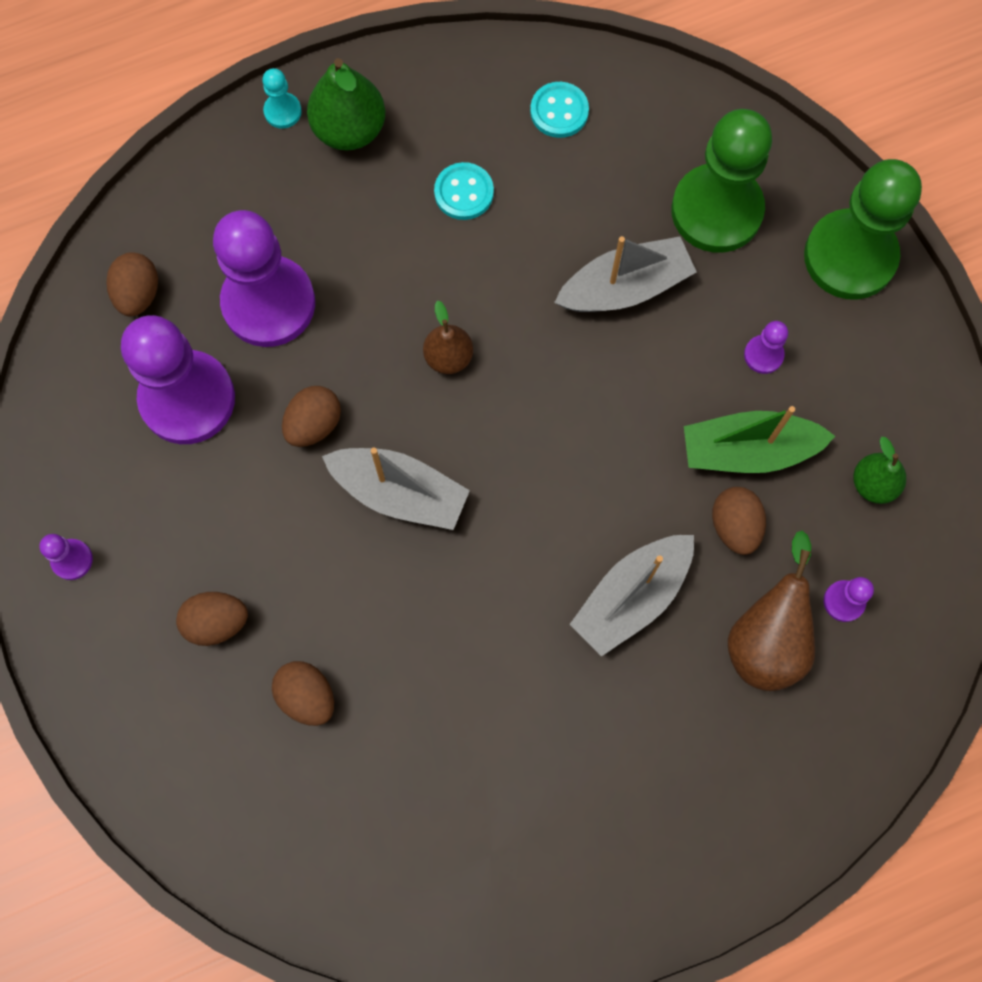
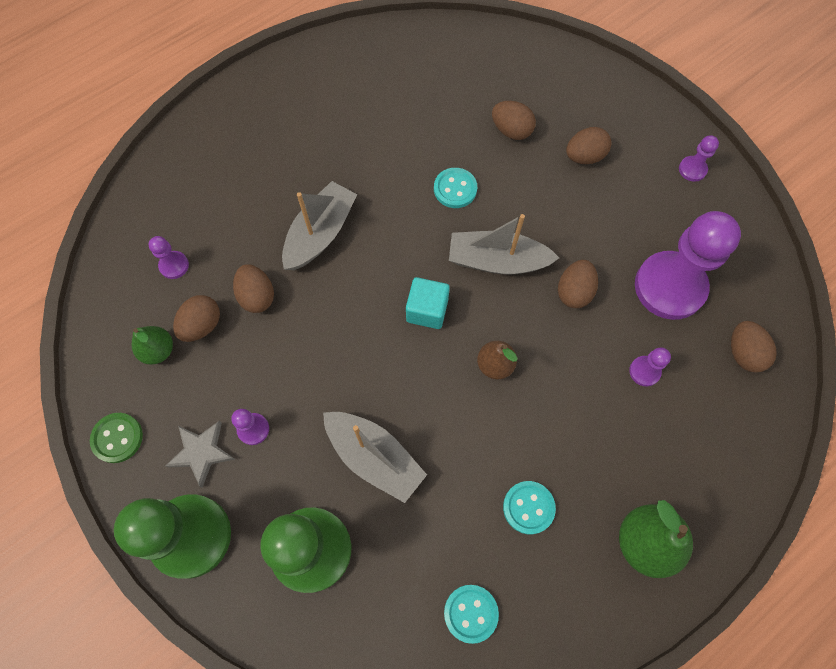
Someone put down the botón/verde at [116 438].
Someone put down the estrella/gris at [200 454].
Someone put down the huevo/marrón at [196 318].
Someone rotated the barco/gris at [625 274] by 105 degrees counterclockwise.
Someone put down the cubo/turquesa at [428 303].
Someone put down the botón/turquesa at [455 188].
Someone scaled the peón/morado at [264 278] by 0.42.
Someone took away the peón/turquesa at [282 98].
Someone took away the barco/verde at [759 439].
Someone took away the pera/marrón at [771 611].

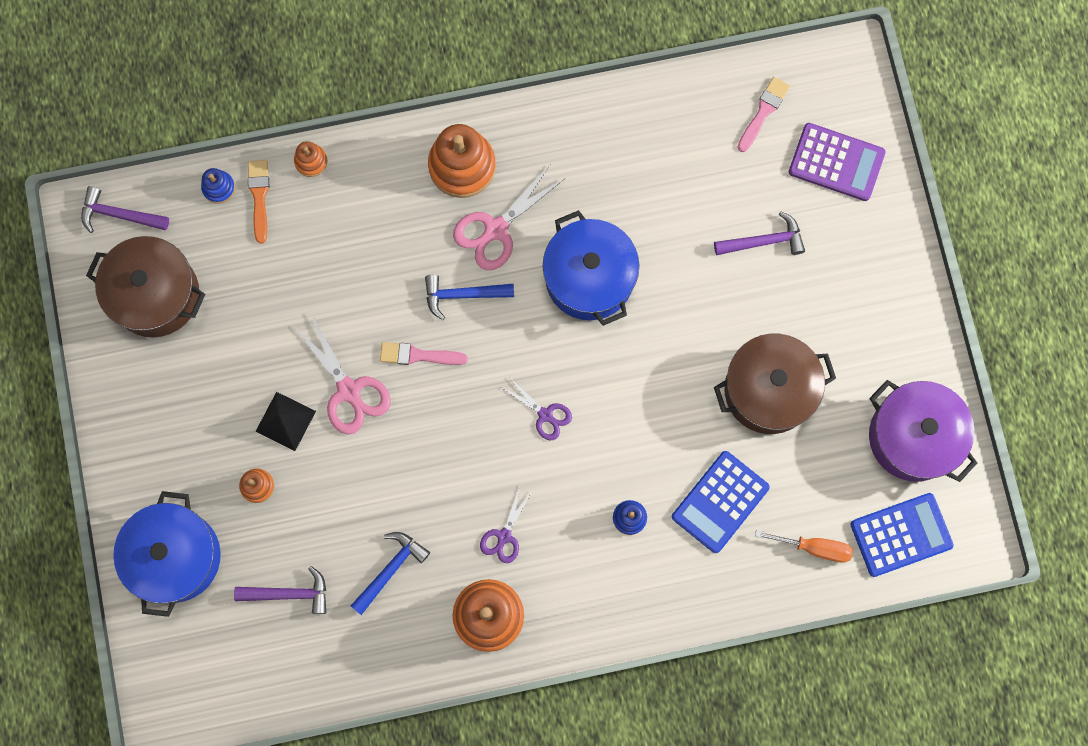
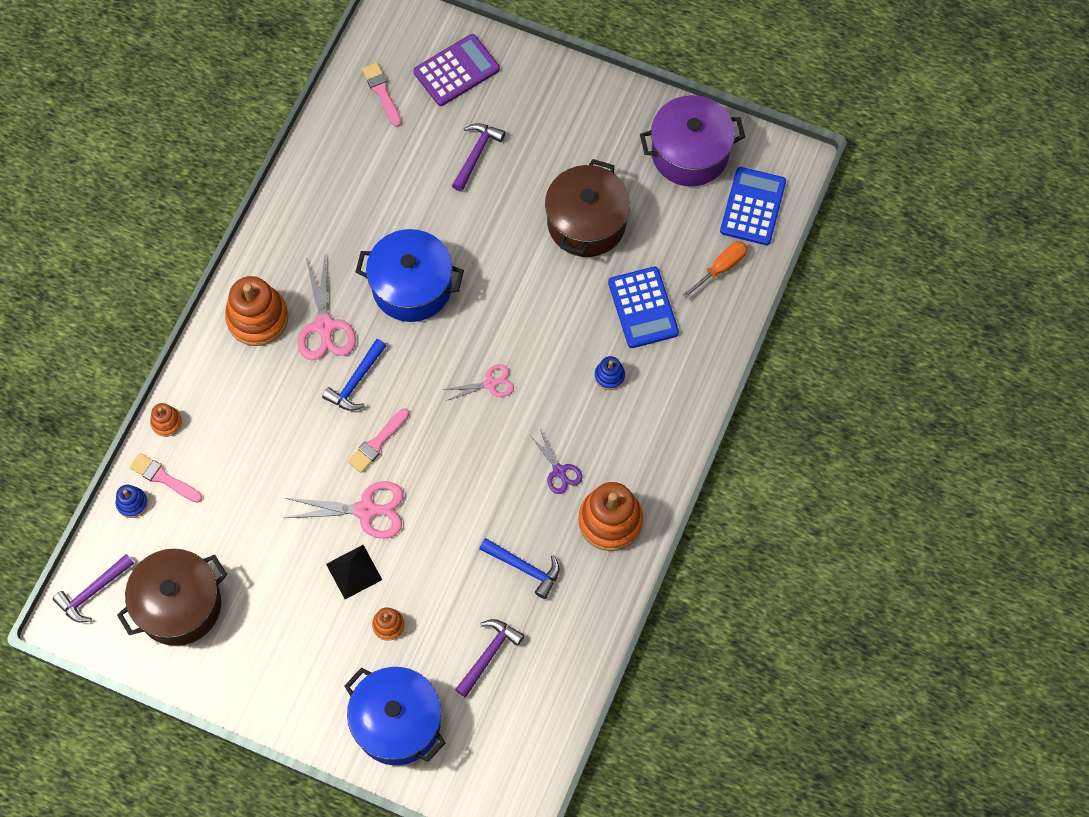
Someone repainted the pincel/naranja at [258 202], which became the pincel/rosa at [166 478].
Someone repainted the tijeras/morado at [536 408], which became the tijeras/rosa at [478 382].
Someone rotated the martillo/azul at [390 573] by 135 degrees clockwise.

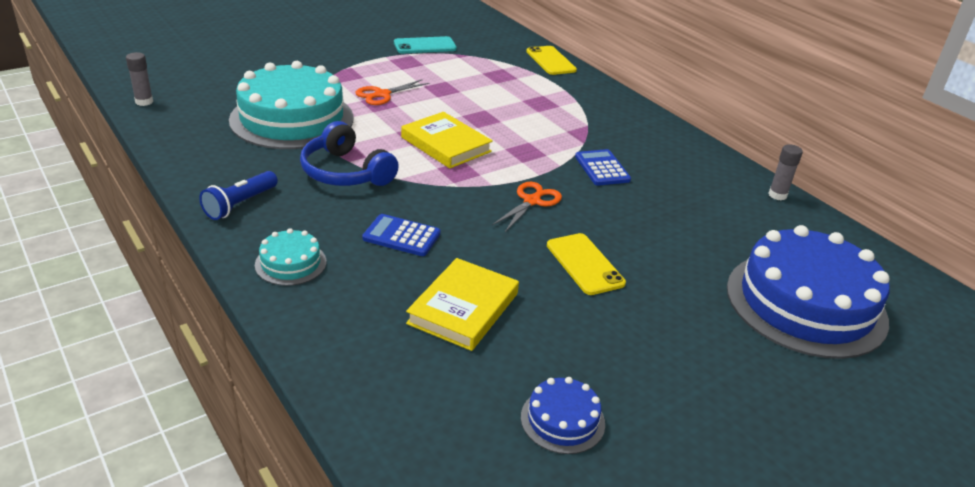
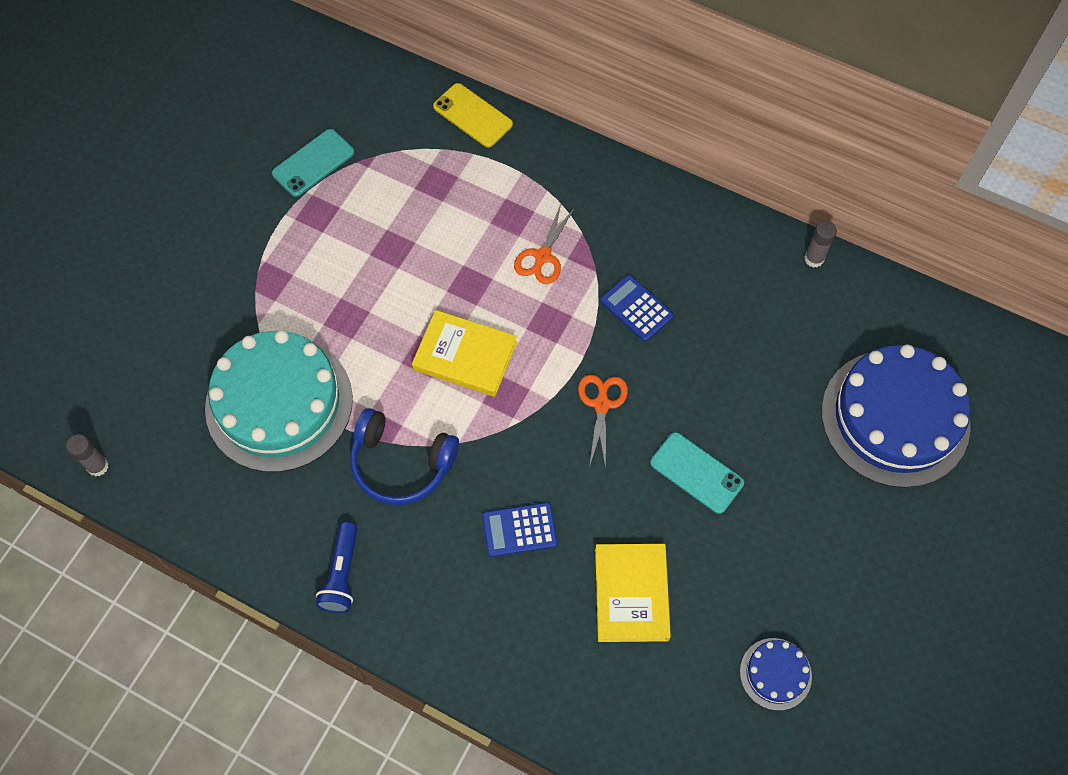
Someone carried the tijeras/naranja from [392 92] to [544 244].
Someone repainted the móvil/amarillo at [586 264], which became the móvil/turquesa at [697 473].
Someone took away the tarta/turquesa at [290 257].

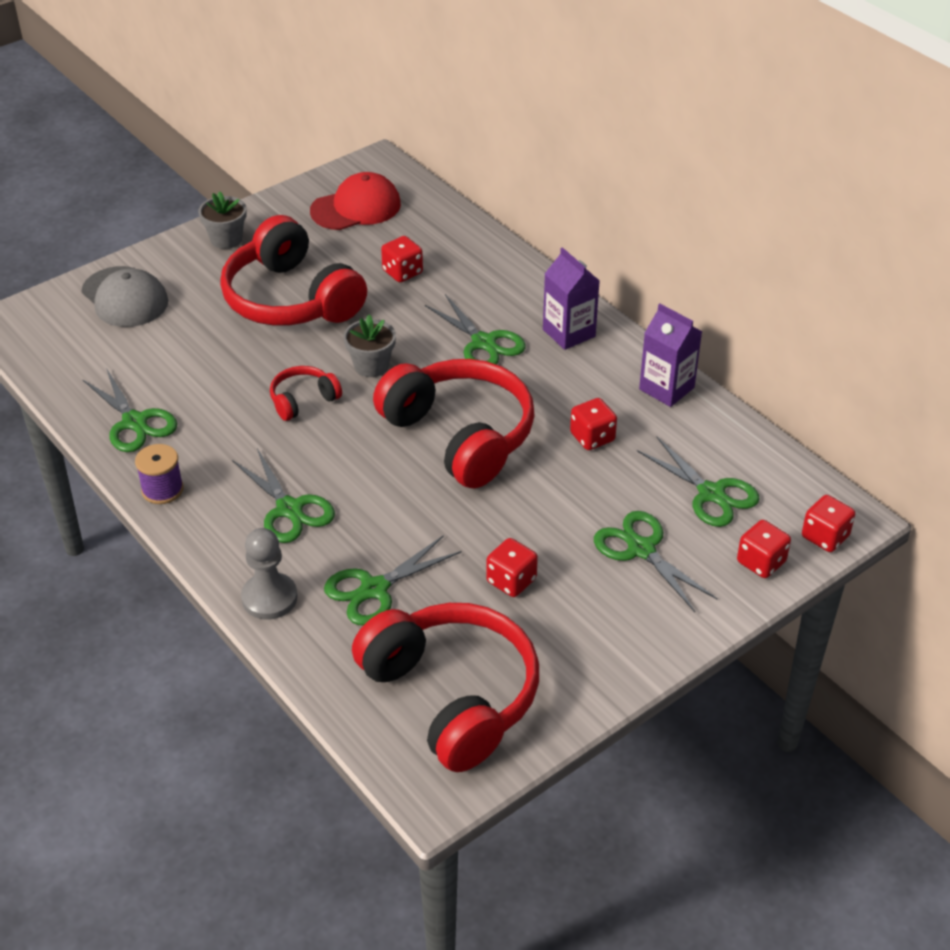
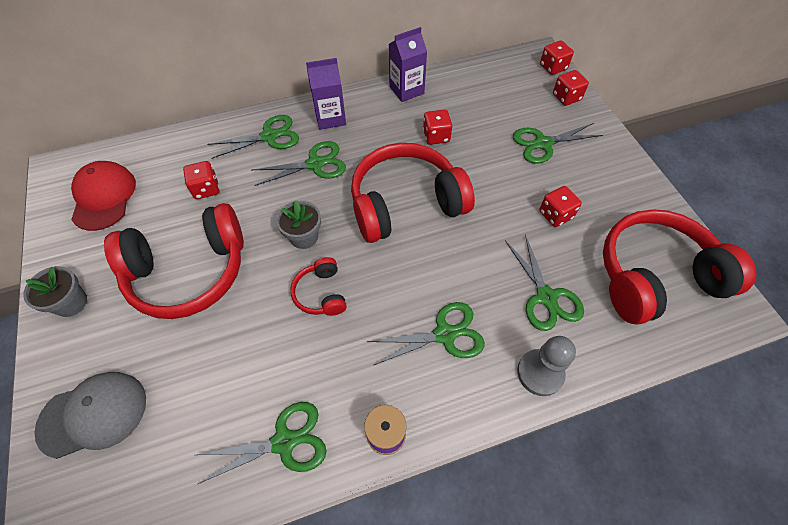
Someone carried the tijeras/verde from [698 482] to [253 137].

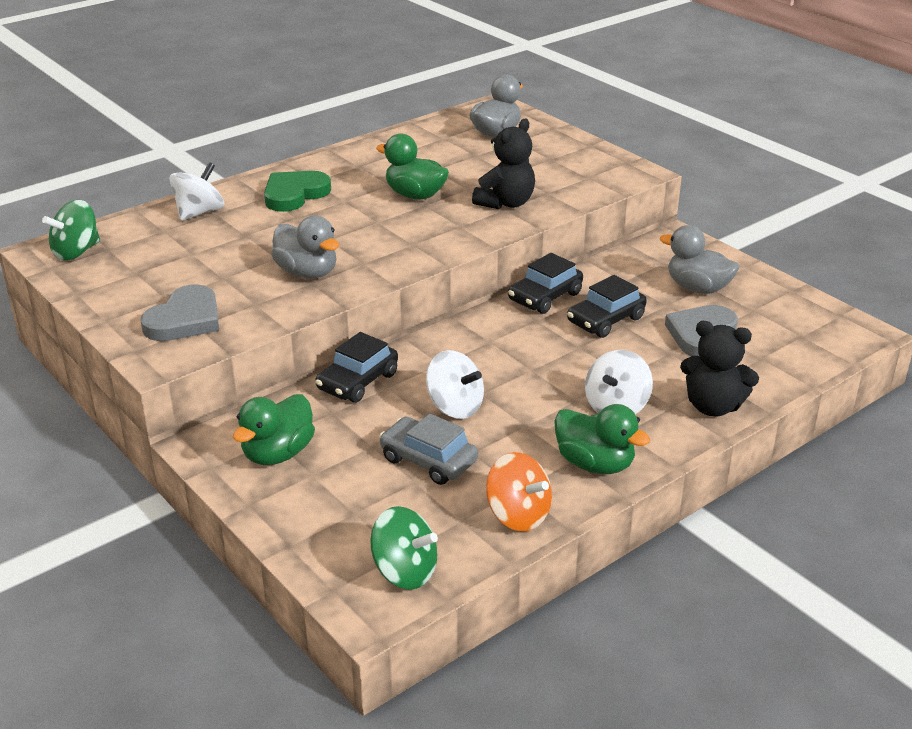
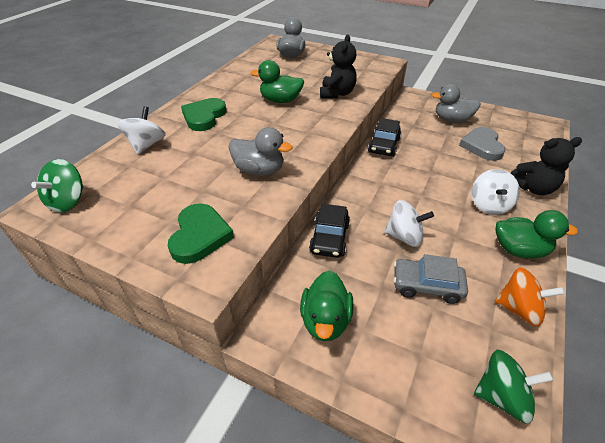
Someone repainted the corazón/gris at [179 312], which became the corazón/verde at [201 233].
Someone took away the coche/negro at [607 306].

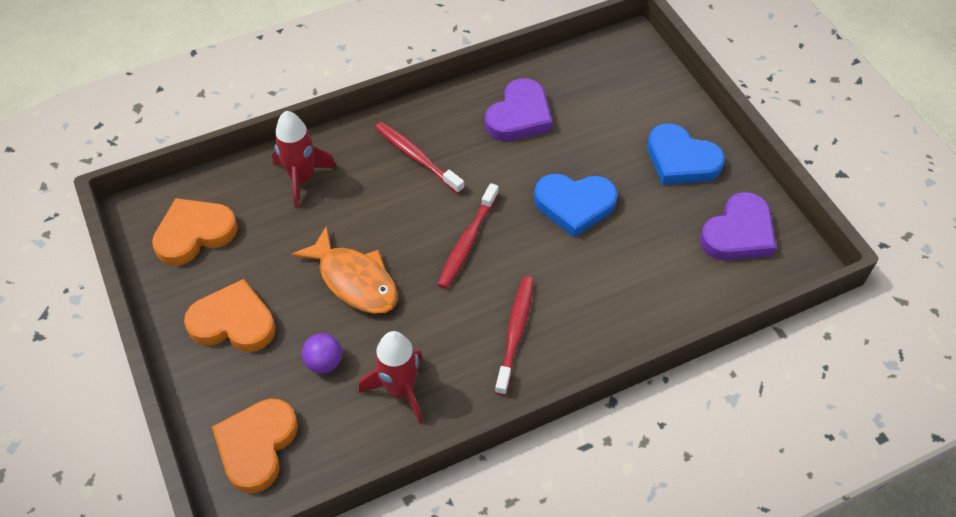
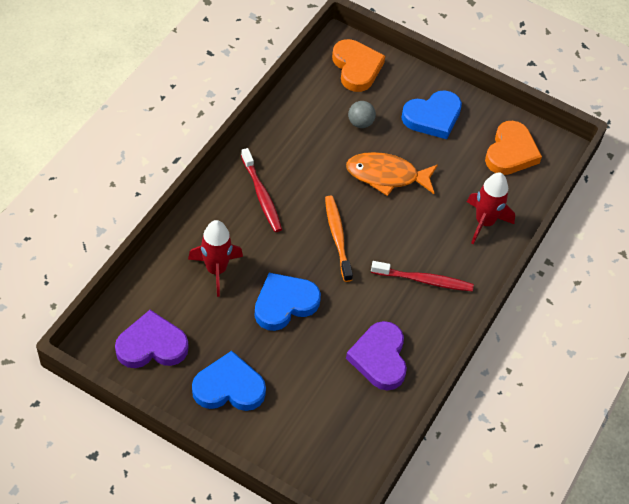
Someone rotated the corazón/morado at [738 226] by 75 degrees clockwise.
Someone carried the cohete/rojo from [391 377] to [215 258].
Someone repainted the cepillo de dientes/rojo at [468 236], which became the cepillo de dientes/naranja at [339 238].
Someone repainted the pelota/morado at [322 353], which became the pelota/gris at [362 114].
Someone repainted the corazón/naranja at [230 315], which became the corazón/azul at [431 114].

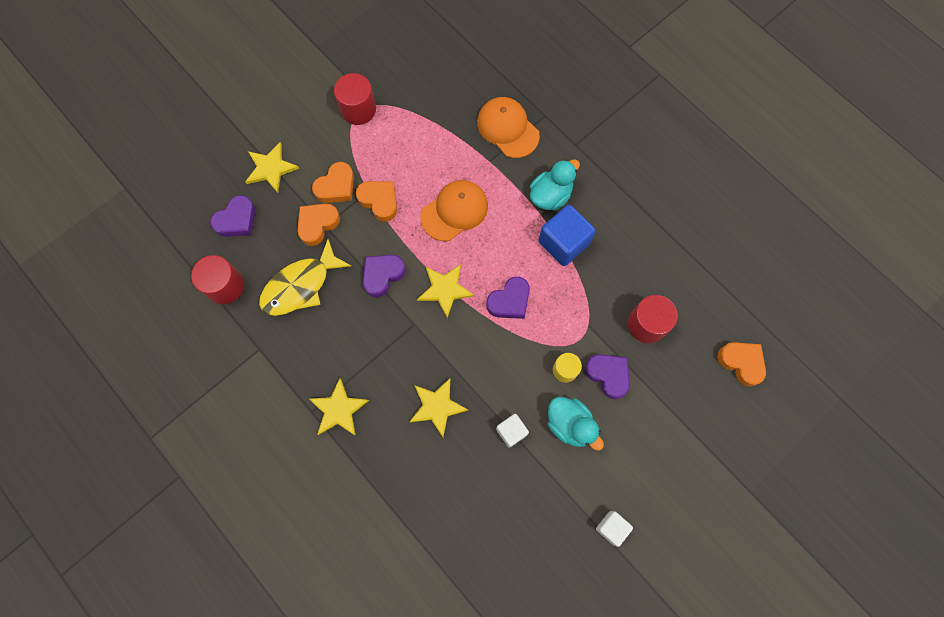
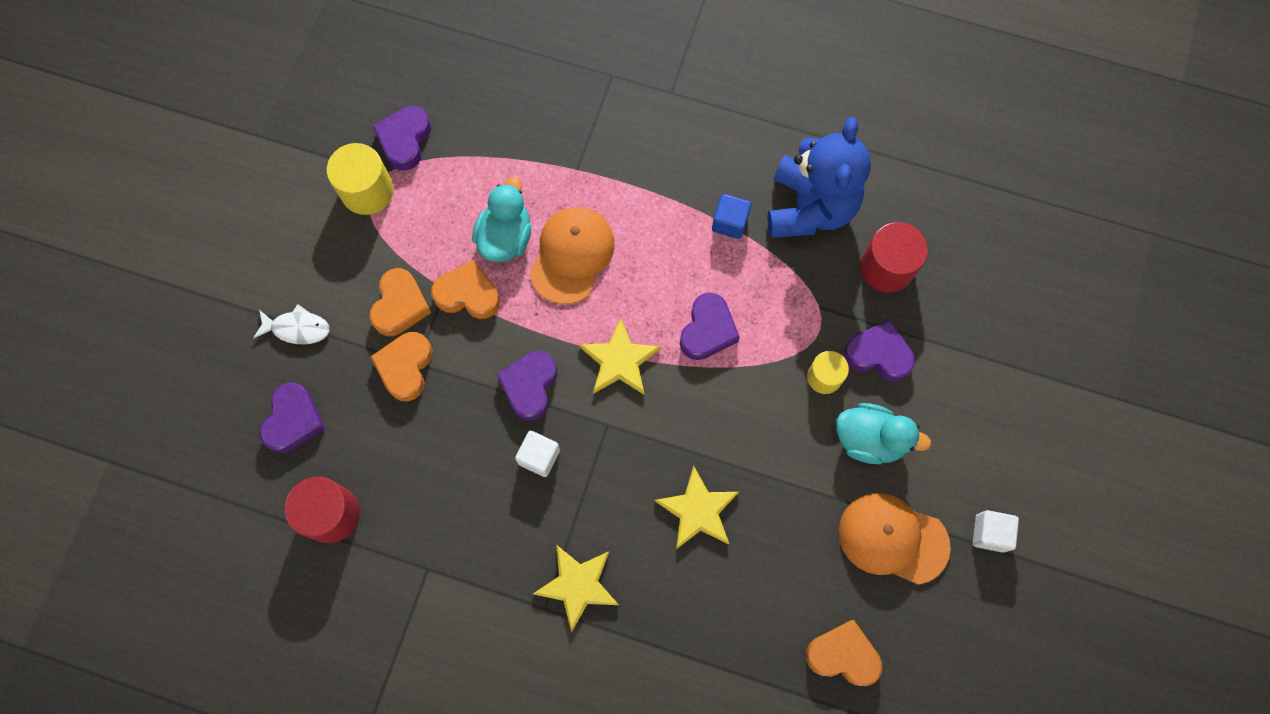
Someone swapped the estrella/amarillo at [272 167] for the pez/blanco at [292 324].
Someone repainted the cilindro/rojo at [355 99], which became the cilindro/amarillo at [360 179].
Someone put down the corazón/morado at [402 138].
Someone carried the pato/turquesa from [555 185] to [501 219].
Someone carried the cubo/blanco from [512 431] to [537 454].
Someone scaled the cubo/azul at [567 235] by 0.57.
Someone put down the osito/azul at [819 177].
Someone carried the corazón/naranja from [741 364] to [844 653].
Someone carried the gorra/naranja from [508 127] to [895 539].
Someone took away the pez/amarillo at [305 277].

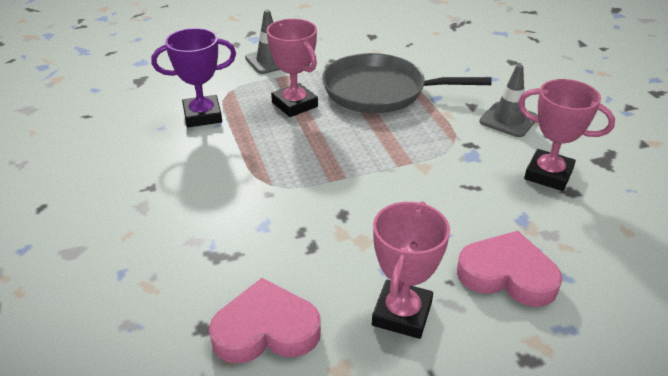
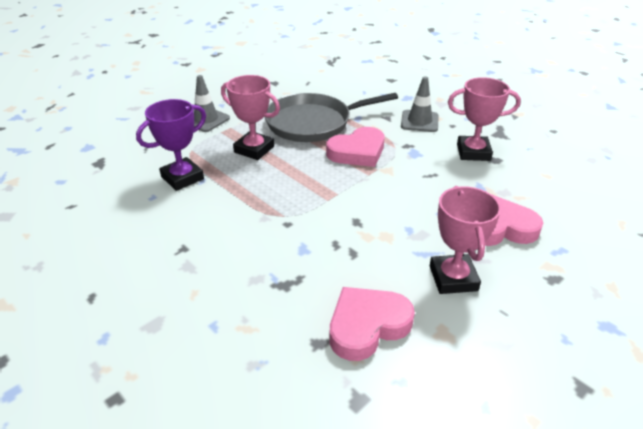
Someone put down the corazón/rosa at [355 147].

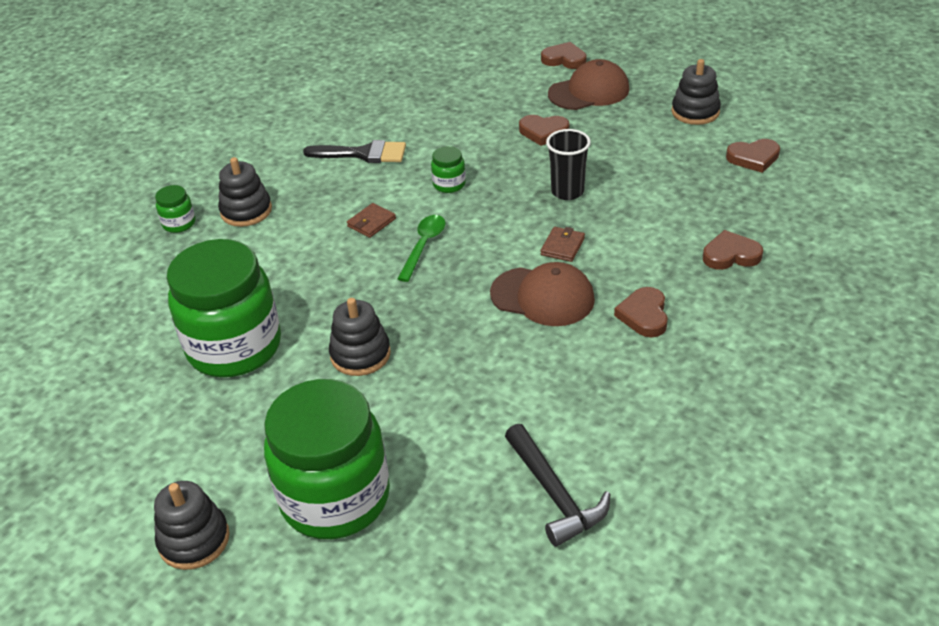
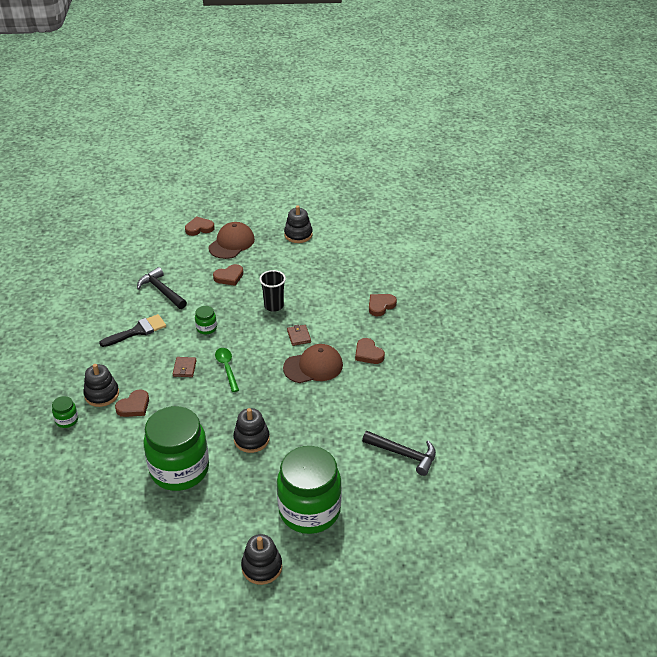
Someone carried the corazón/marrón from [753 156] to [132 403].
Someone put down the martillo/negro at [162 288].

